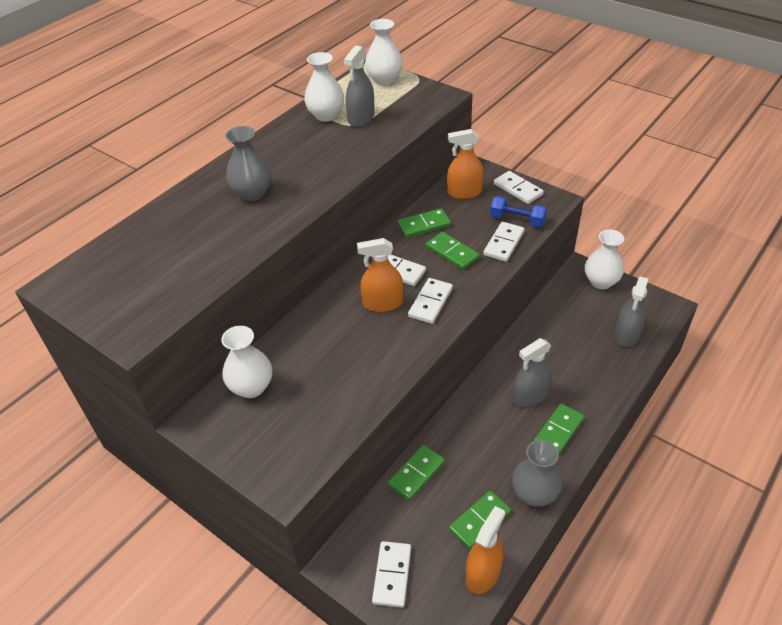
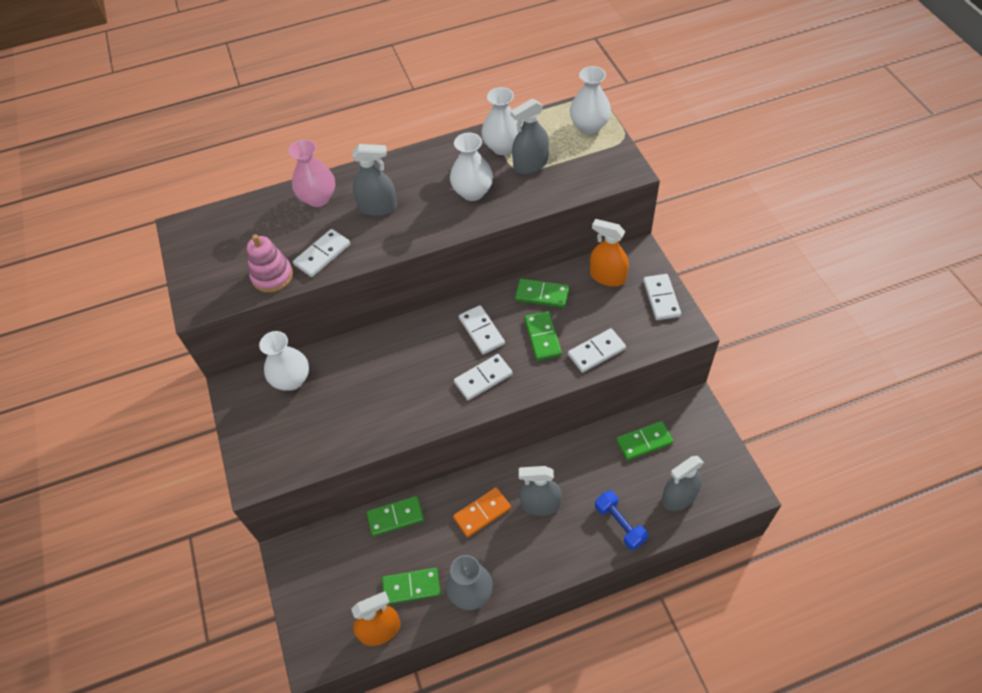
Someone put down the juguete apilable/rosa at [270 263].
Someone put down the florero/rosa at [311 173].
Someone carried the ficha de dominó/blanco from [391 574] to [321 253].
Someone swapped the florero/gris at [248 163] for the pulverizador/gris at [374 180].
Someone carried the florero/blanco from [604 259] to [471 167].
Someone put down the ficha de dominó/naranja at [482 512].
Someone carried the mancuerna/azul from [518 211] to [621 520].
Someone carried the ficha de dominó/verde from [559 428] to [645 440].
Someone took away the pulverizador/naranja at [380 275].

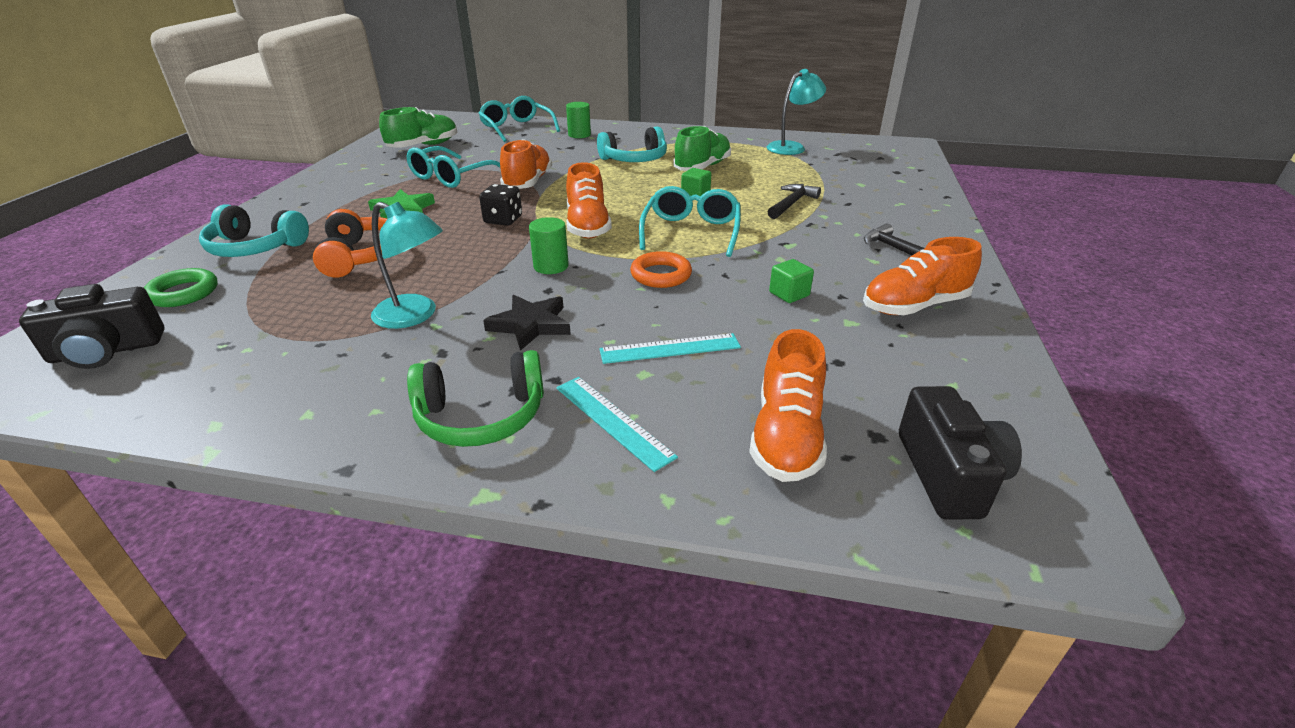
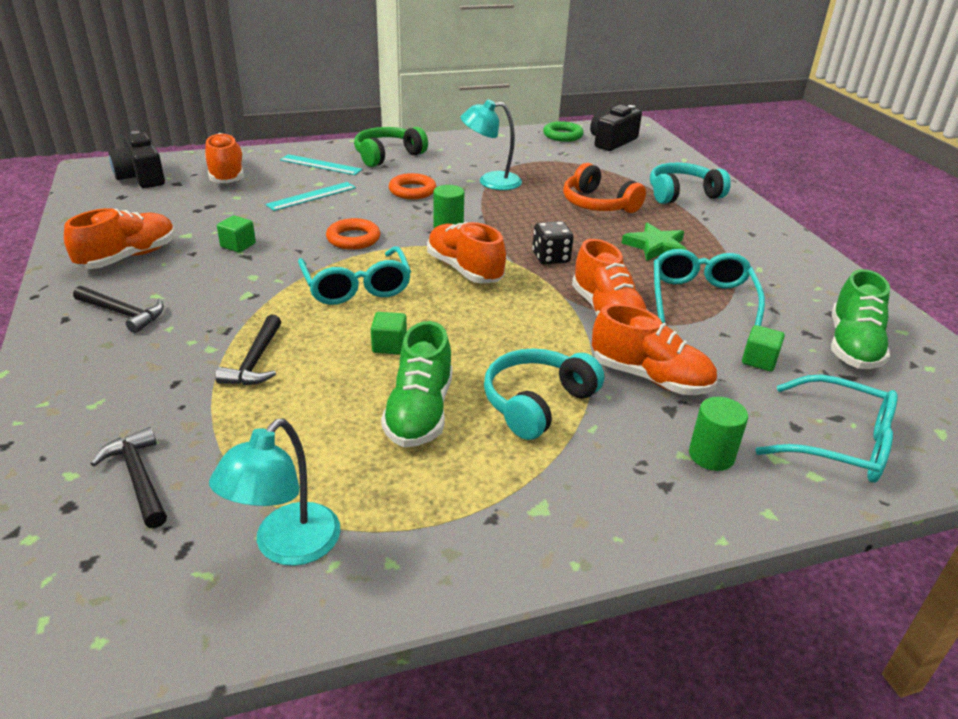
Someone put down the martillo/negro at [129 477].
Someone swapped the estrella/negro at [527 323] for the anillo/naranja at [412 186].
Someone carried the anillo/verde from [181 287] to [563 131].
Someone put down the zapato/naranja at [654 349].
Someone put down the cubo/verde at [763 348].

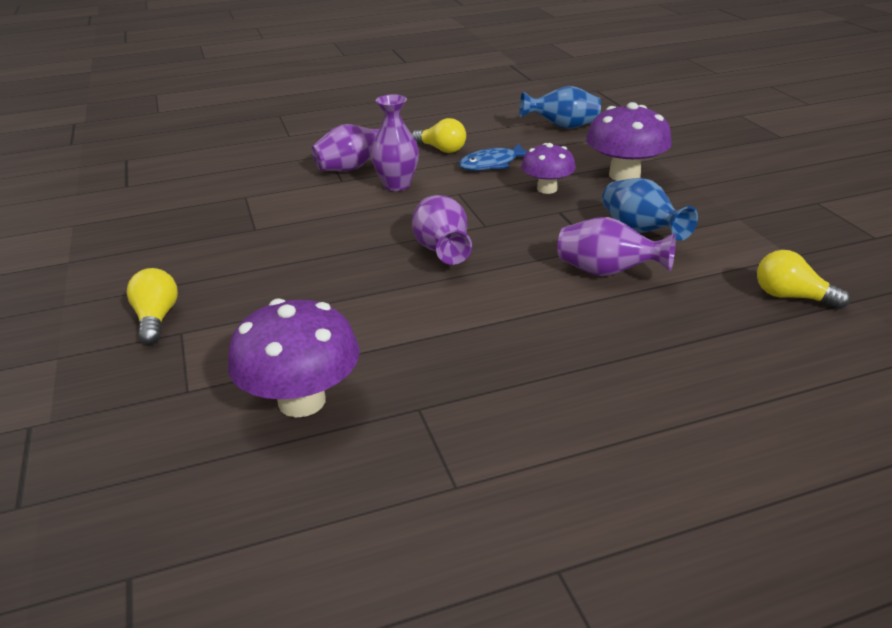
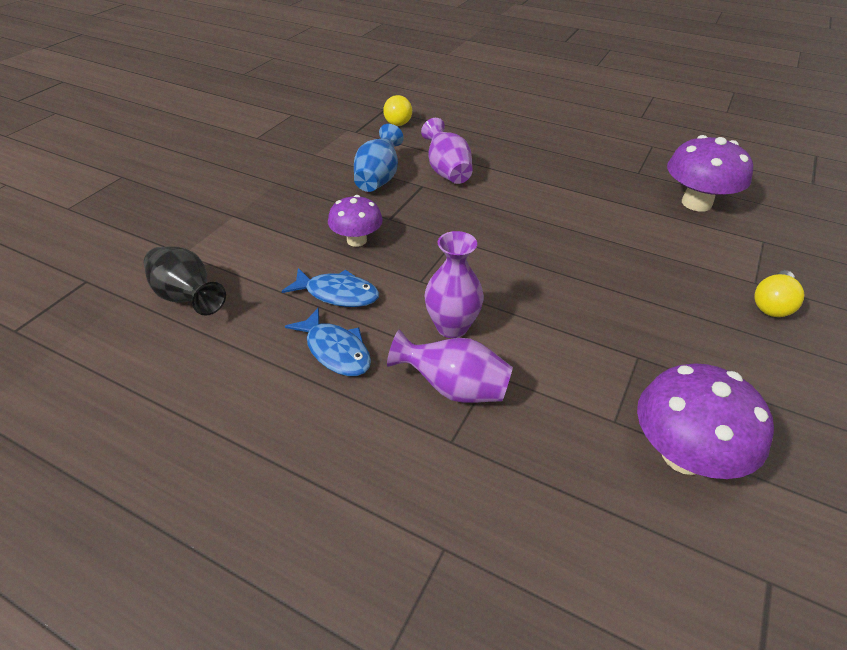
Someone repainted the florero/azul at [560 107], which became the florero/negro at [185 281].
Someone swapped the bombilla/amarillo at [439 135] for the pez/azul at [328 341].
Someone carried the seta/morado from [629 141] to [705 421].
Someone took away the florero/morado at [442 230].

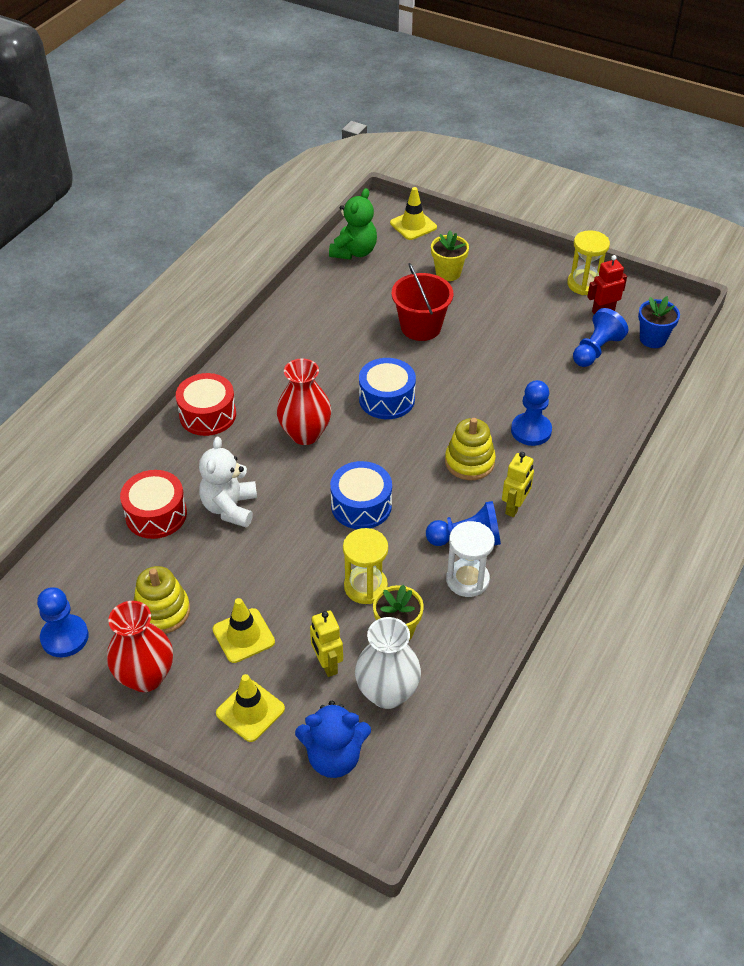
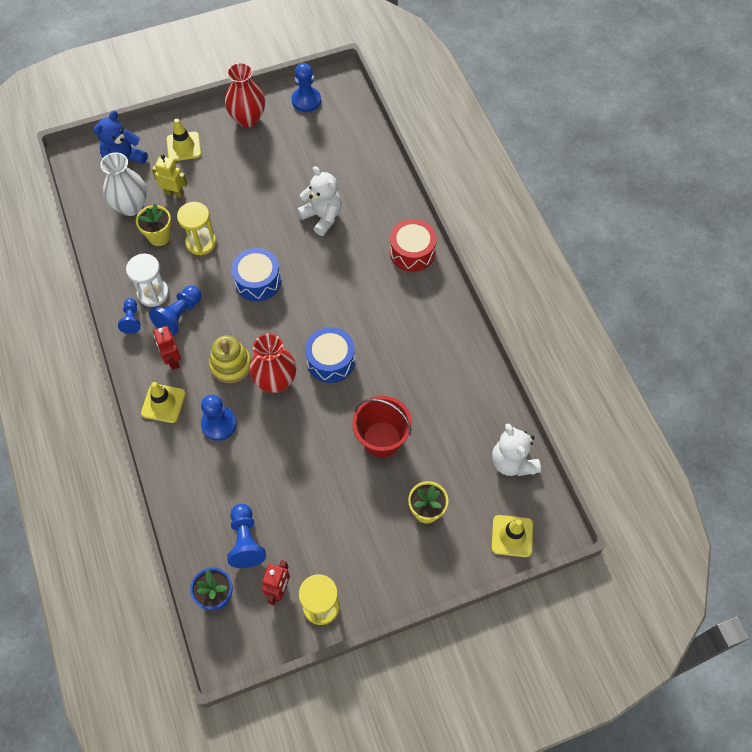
Someone put down the peón/azul at [129 316].
Someone carried the cono de tráfico/amarillo from [244 630] to [163 402].
Someone repainted the robot/amarillo at [518 484], which became the robot/rojo at [167 348].
Someone carried the florero/rojo from [303 401] to [272 363].
Someone repainted the osito/verde at [353 224], which became the osito/blanco at [516 449].
Someone took away the tambor/rojo at [153 504].
Someone took away the juguete apilable/amarillo at [162 600].

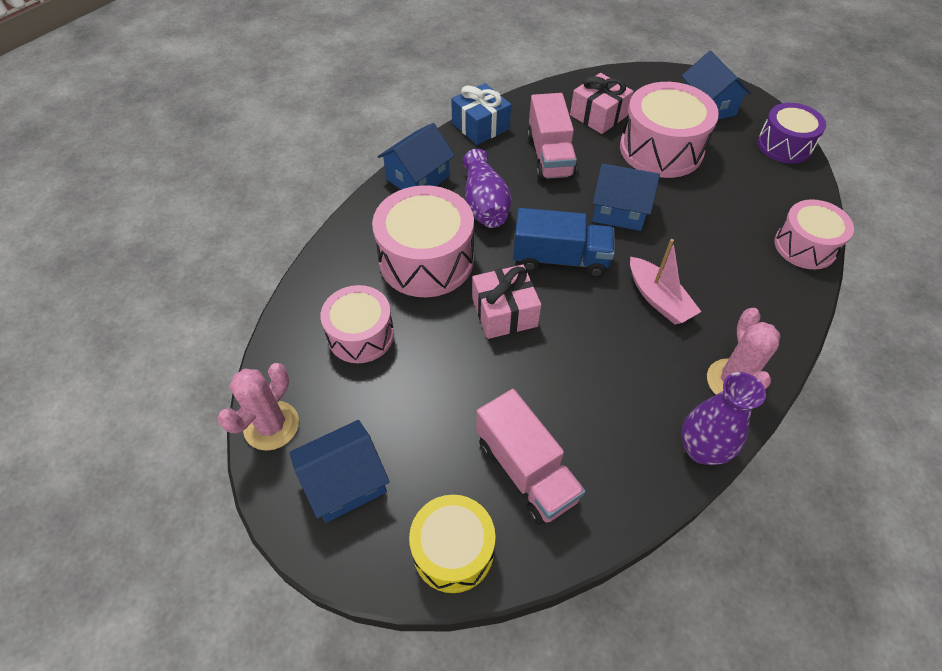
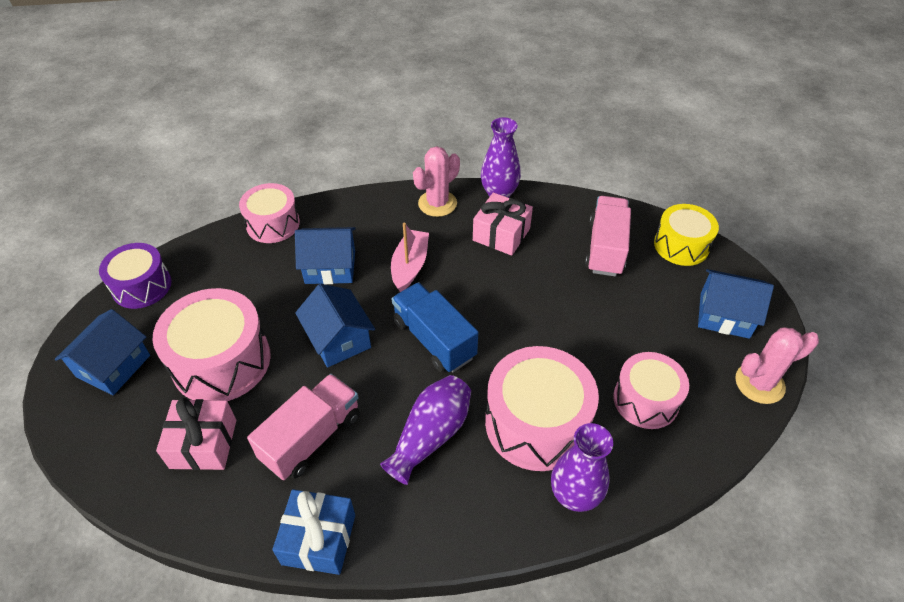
Someone carried the casa/azul from [416 156] to [325 255].
Someone carried the regalo/rosa from [506 302] to [503 224].
Someone put down the florero/morado at [582 467].

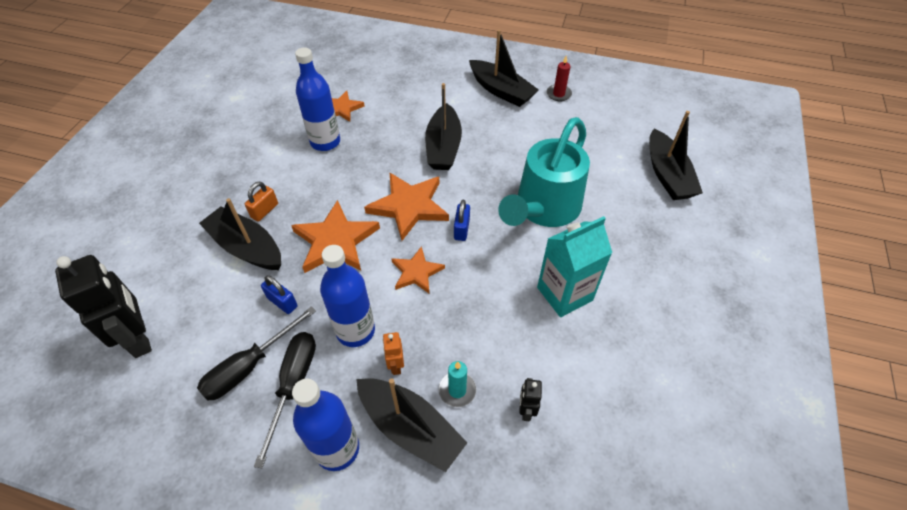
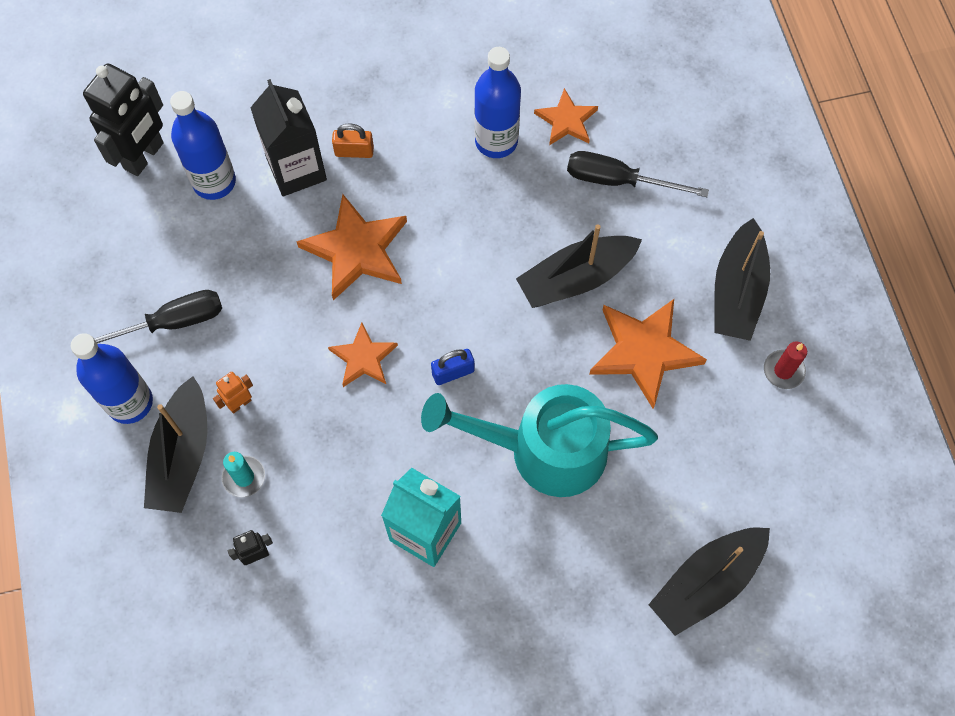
Someone carried the botella/azul from [347 296] to [203 145].
Someone swapped the barco/negro at [240 234] for the cartón de leche/negro at [288 137].
Someone carried the destornillador/negro from [256 353] to [638 174].
Someone carried the estrella/naranja from [406 206] to [648 354].
Someone took away the candado/azul at [279 294].

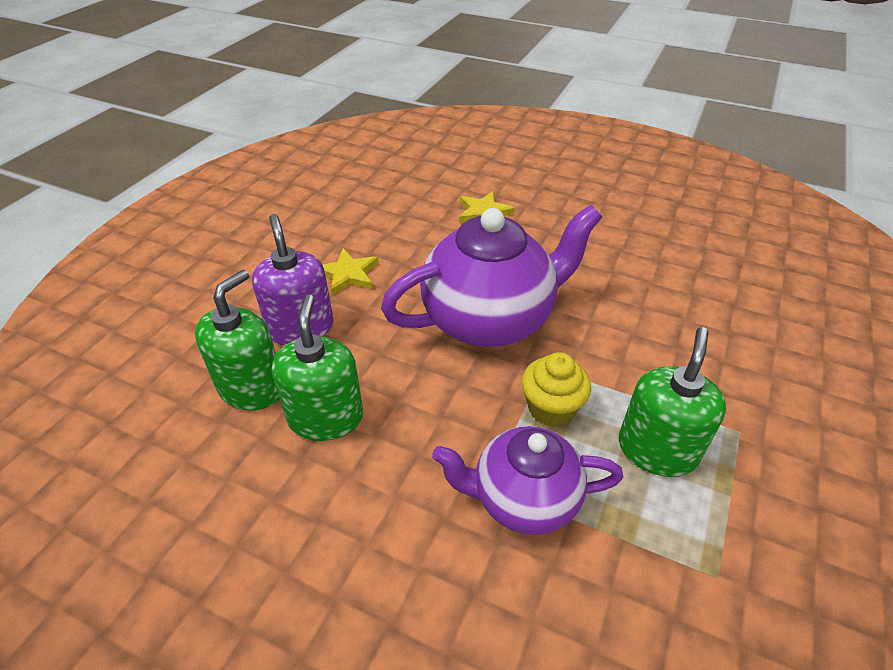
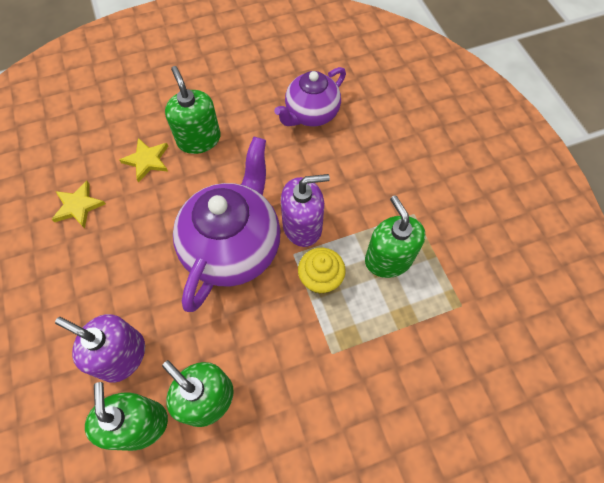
Someone carried the estrella/amarillo from [350 272] to [78 204].
Someone put down the dispensador de jabón/verde at [193 110].
Someone carried the tetera/morado from [527 480] to [310 96].
Someone put down the dispensador de jabón/morado at [305 210].

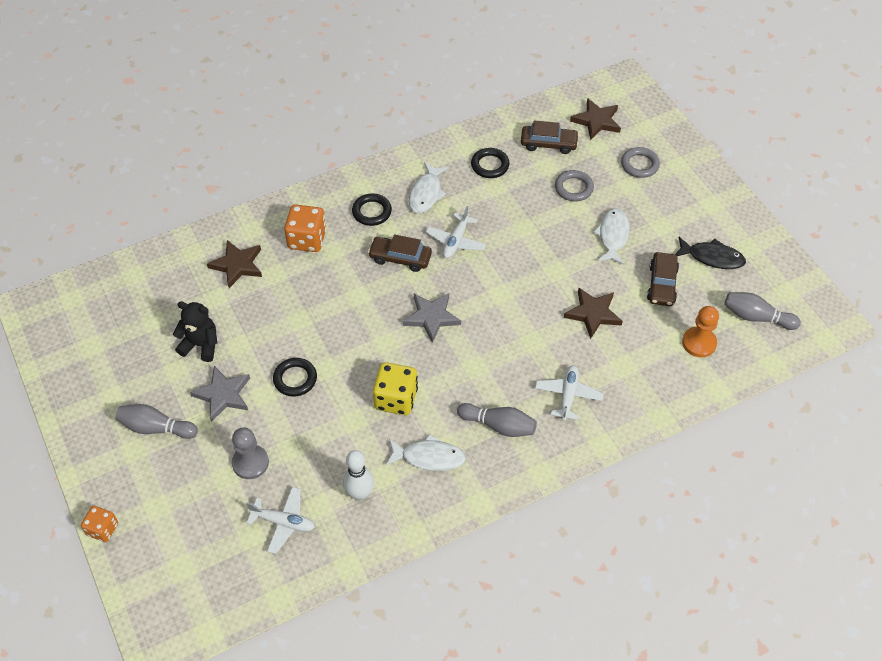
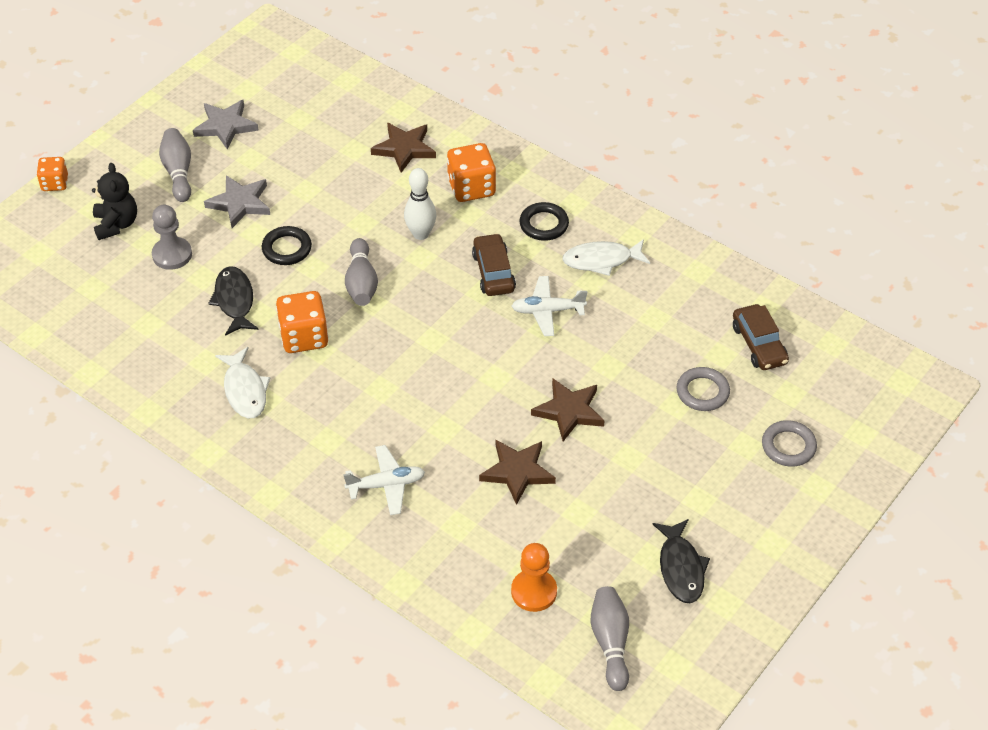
Someone carried the osito/negro from [195 331] to [114 201].
Someone carried the estrella/gris from [432 317] to [226 124].
Someone put down the pez/negro at [233 301].
Someone repainted the dado/amarillo at [395 388], which became the dado/naranja at [302 322].
Someone carried the bolo/gris from [497 420] to [361 272].
Someone carried the bolo/blanco from [358 475] to [420 204].
Someone carried the estrella/marrón from [595 119] to [568 409].
Someone took away the avión/blanco at [280 520].
Someone took away the anillo/negro at [490 163].
Someone took away the pez/blanco at [611 236].
Someone took away the coche/marrón at [663 279].

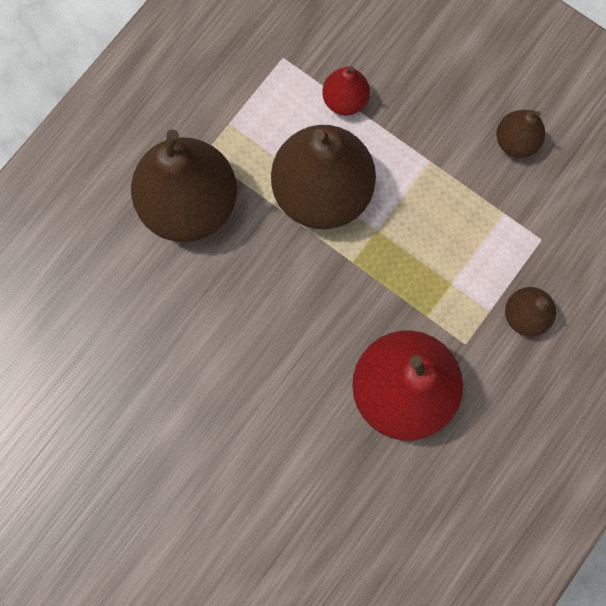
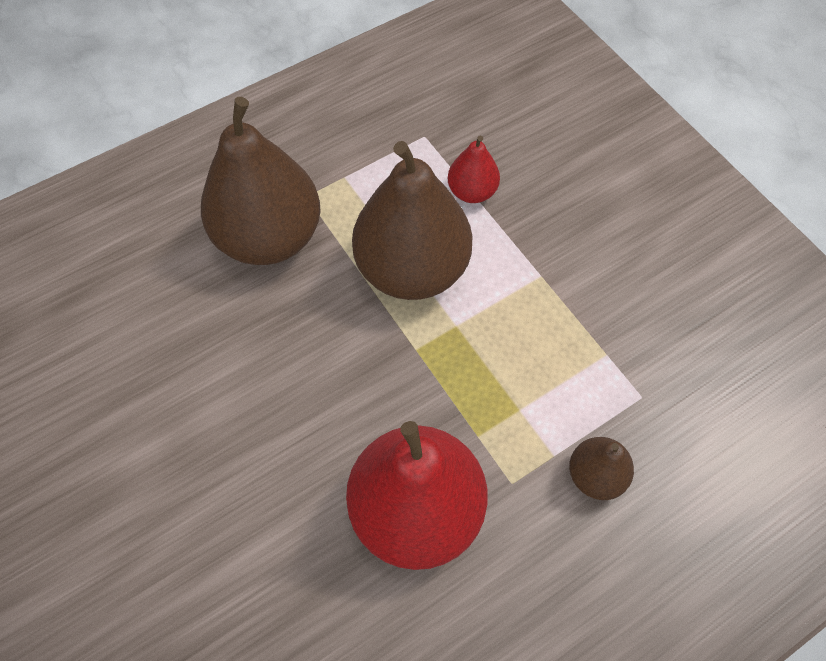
Someone took away the pera/marrón at [520 134].

